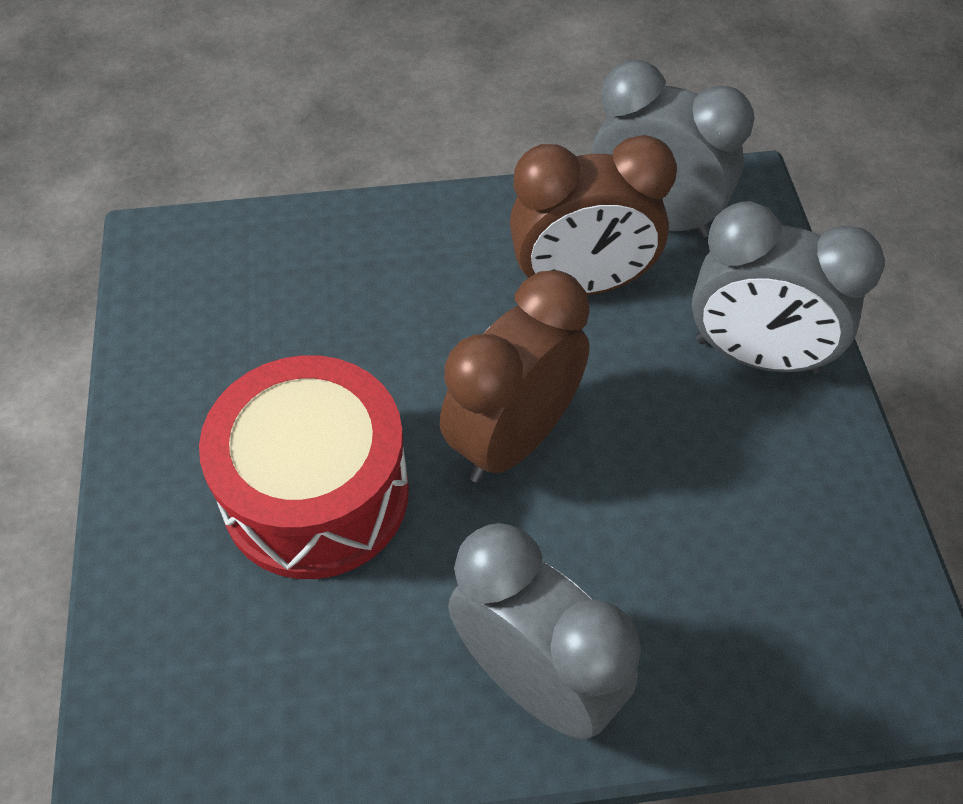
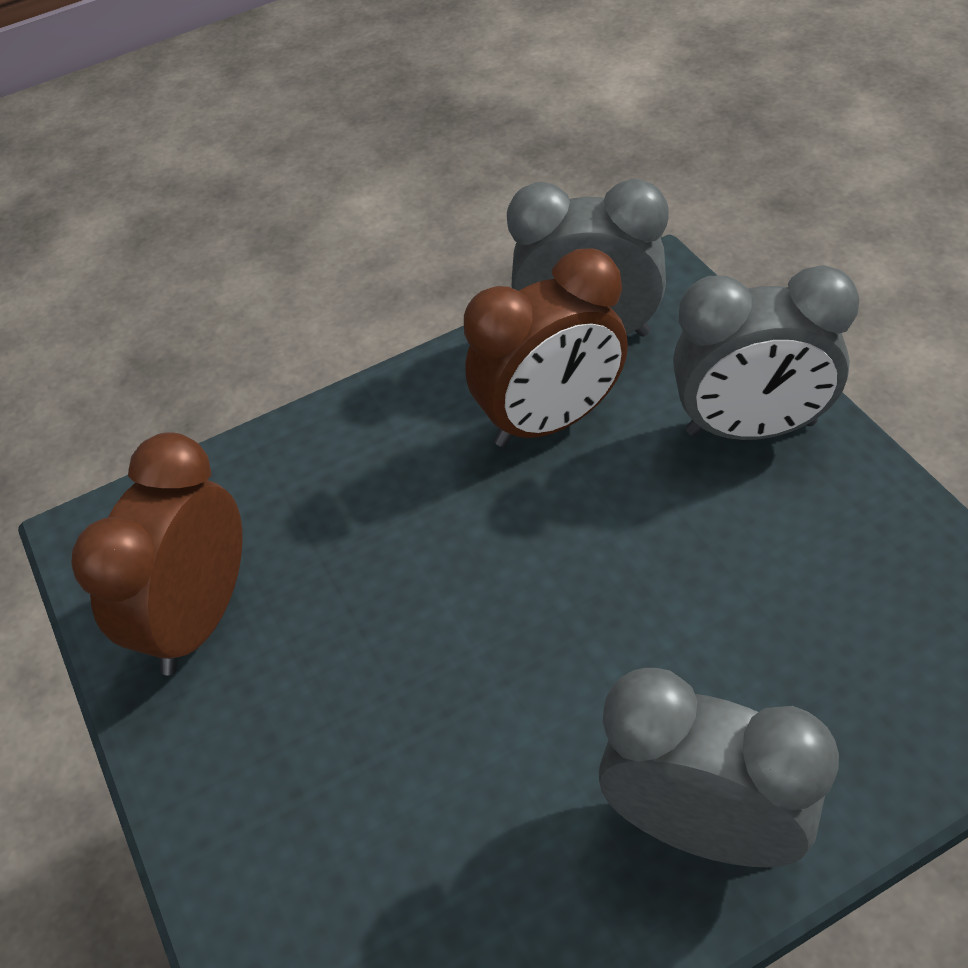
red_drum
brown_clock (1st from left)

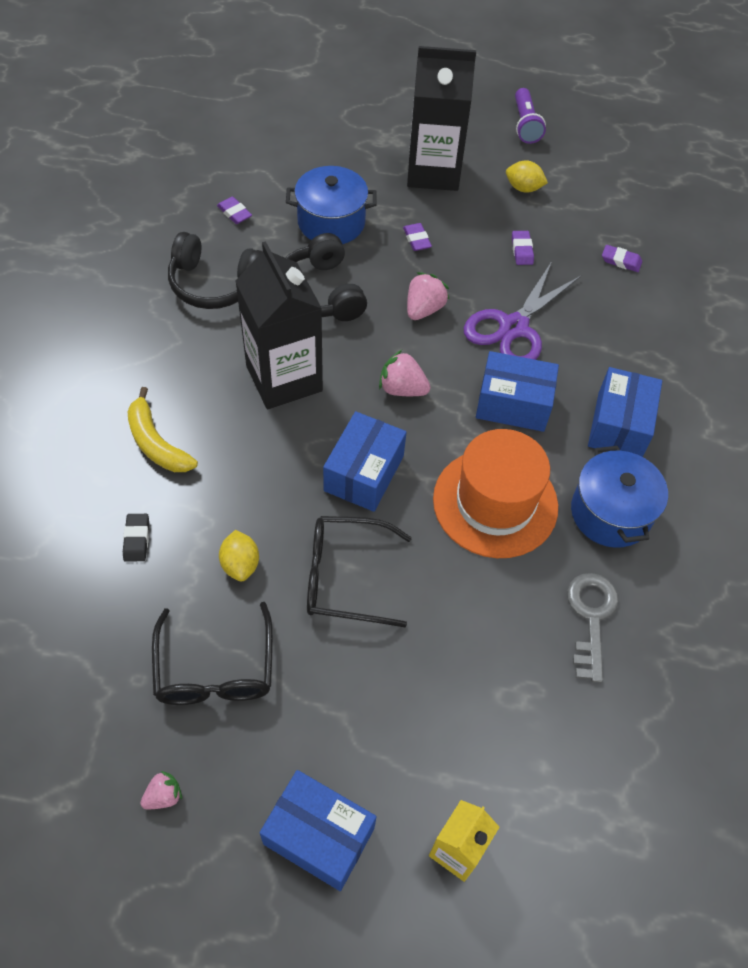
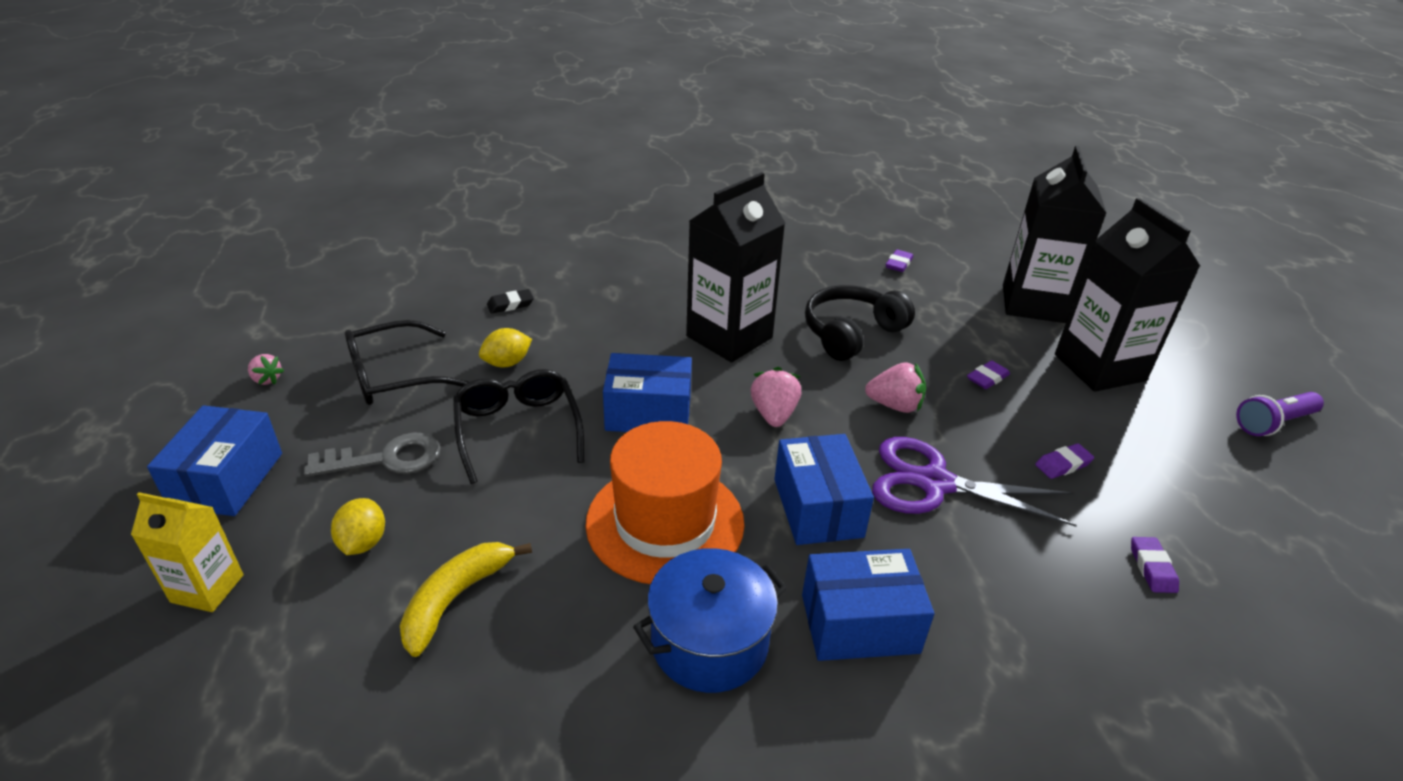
yellow_banana
black_headphones (1st from left in the first image)
blue_pot (1st from left in the first image)
yellow_lemon (1st from left)
grey_key
black_carton (2nd from left)

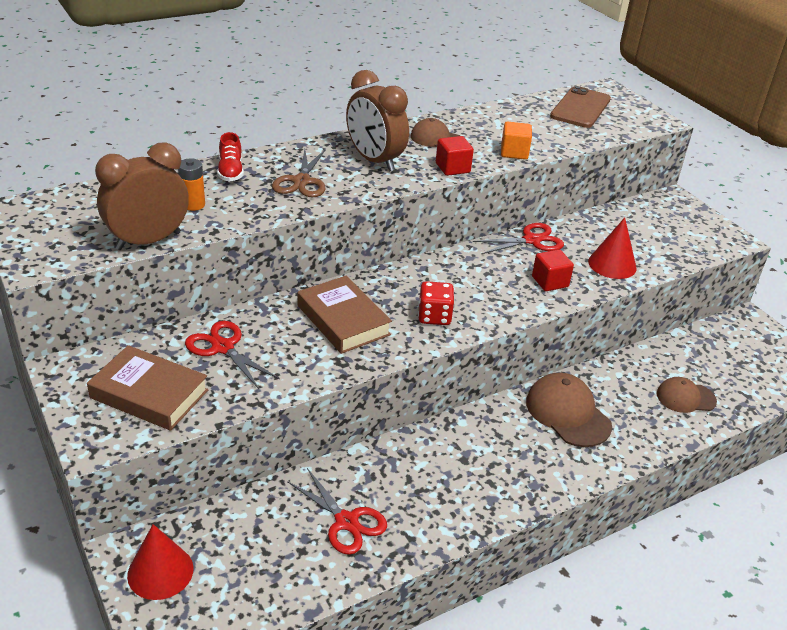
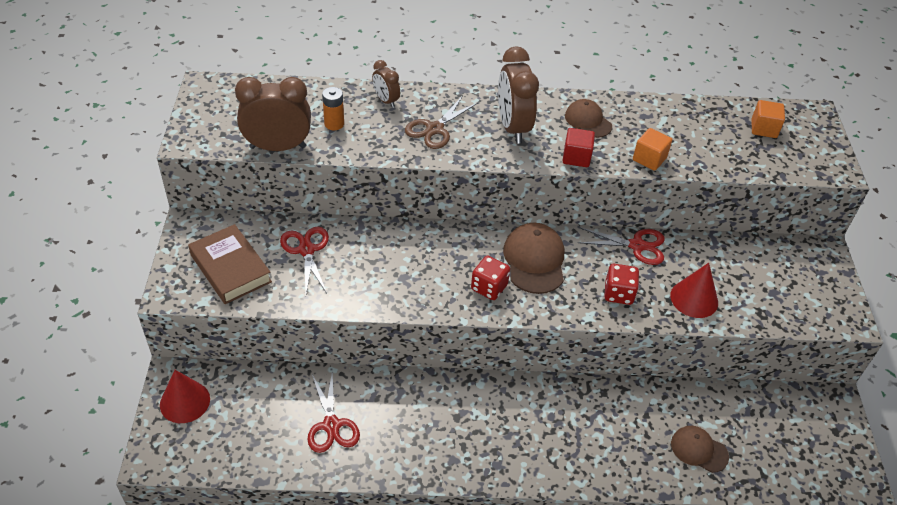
brown_clock (2nd from left)
brown_book (2nd from left in the first image)
brown_cap (1st from left)
red_dice (2nd from left)
orange_cube (2nd from left)

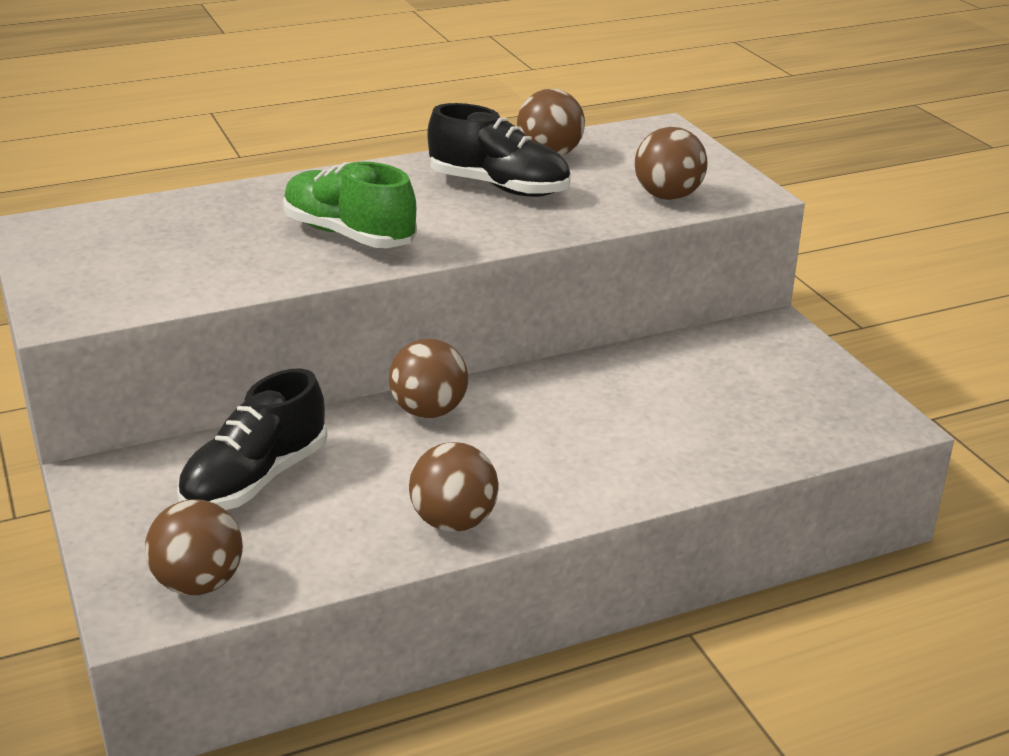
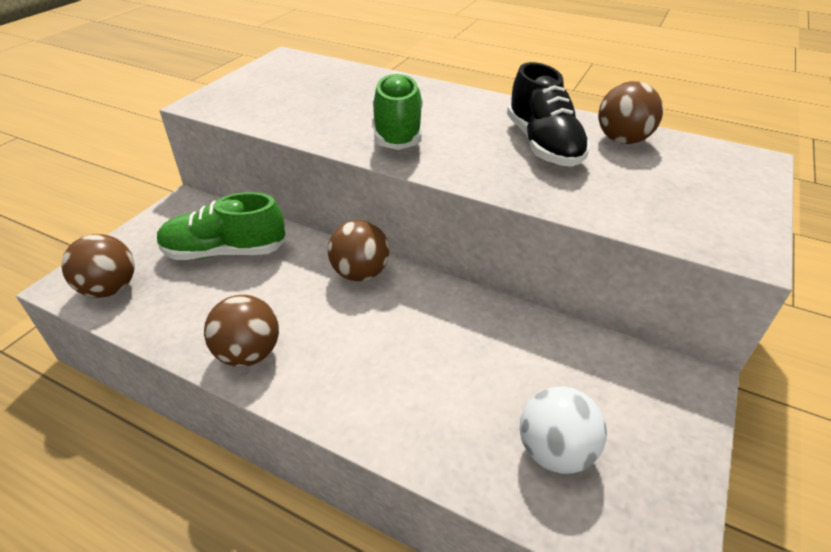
green_shoe (1st from left)
brown_ball (5th from left in the first image)
white_ball

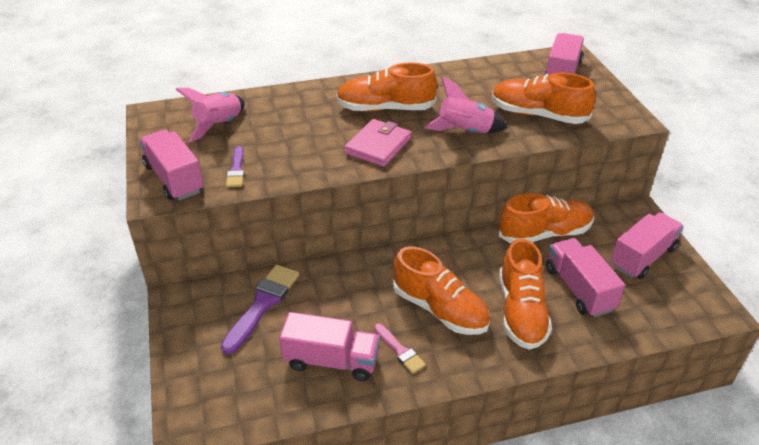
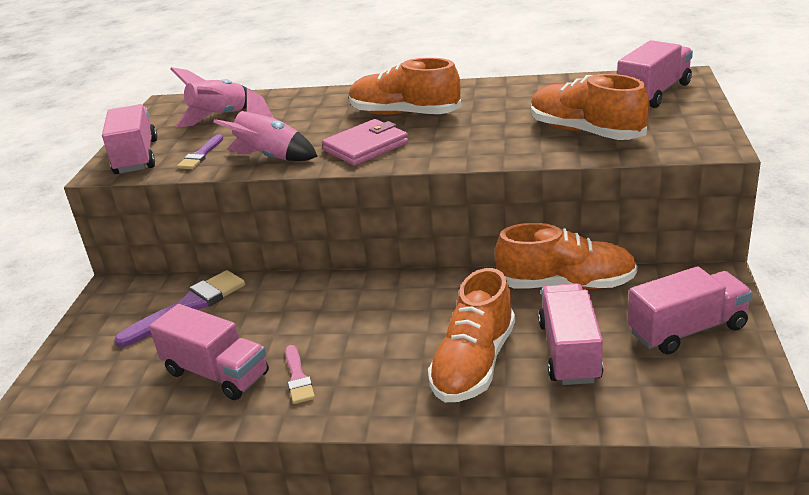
orange_shoe (2nd from left in the first image)
pink_rocket (2nd from left)

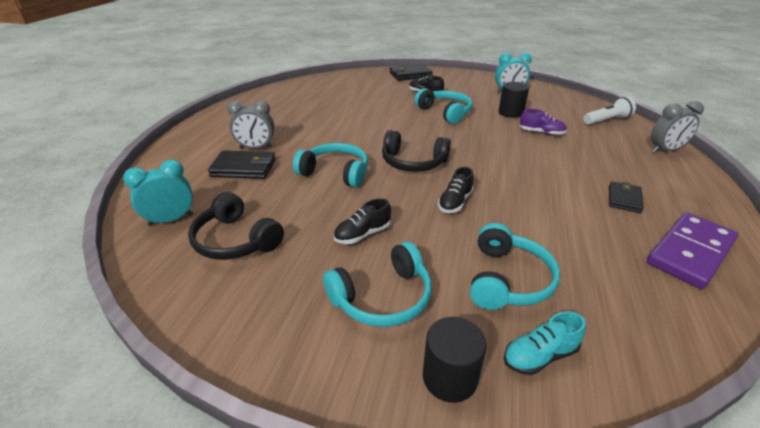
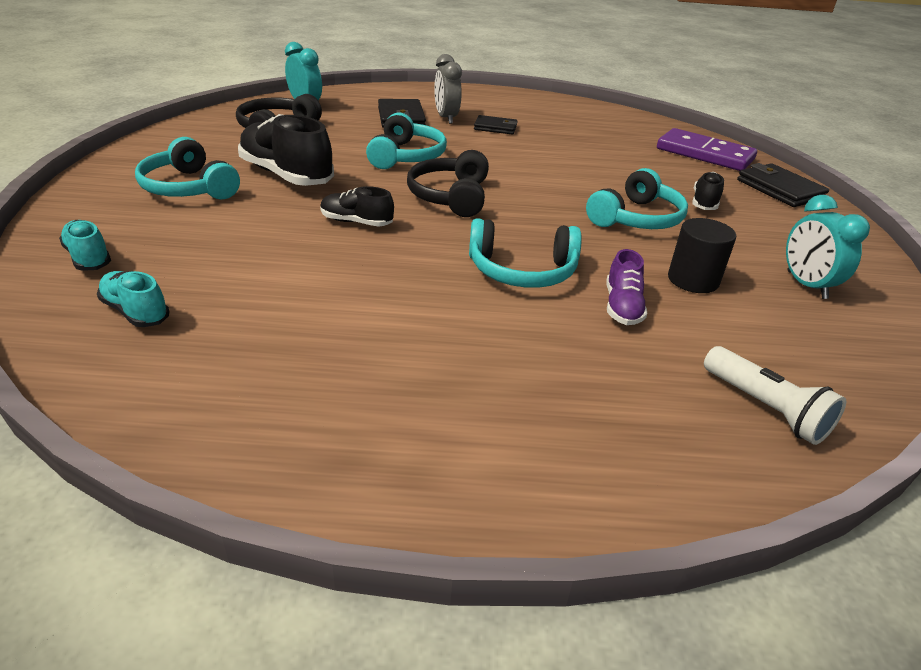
black_shoe (1st from left)
black_cylinder (1st from left in the first image)
turquoise_headphones (3rd from left)
black_wallet (2nd from left)
purple_domino
grey_clock (2nd from left in the first image)
turquoise_shoe (2nd from left)

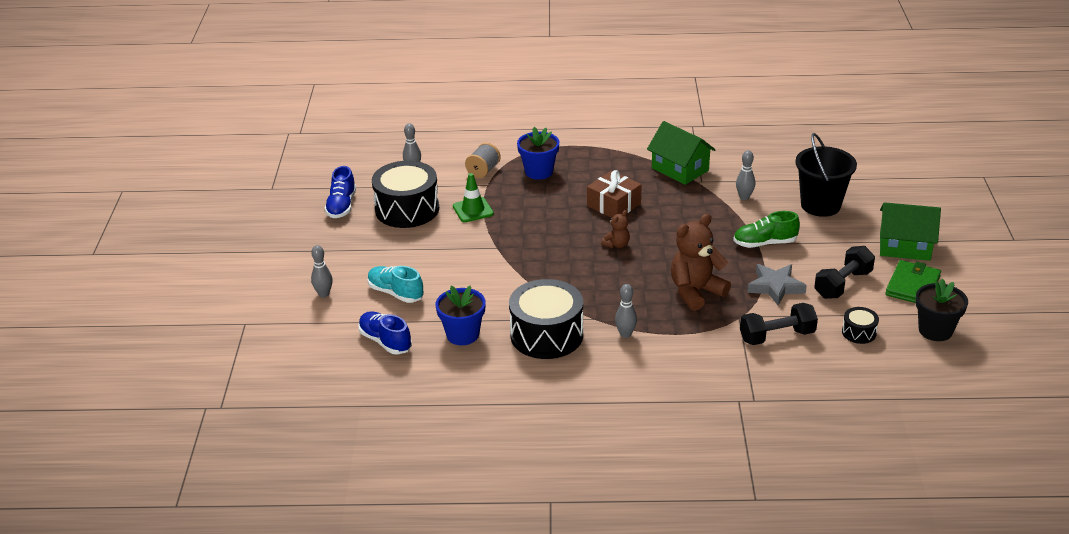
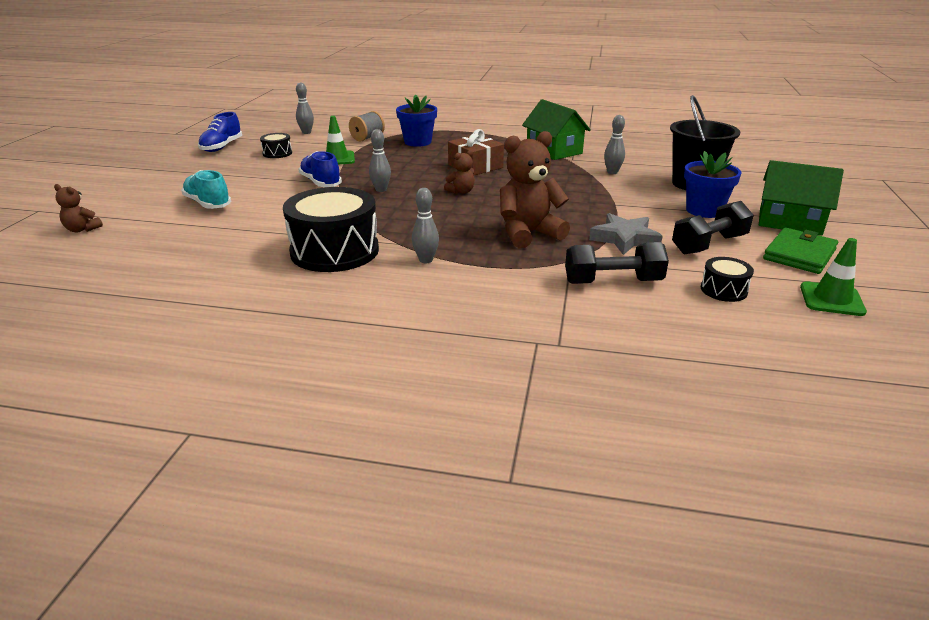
grey_bowling_pin (2nd from left)
blue_shoe (2nd from left)
black_drum (1st from left)
blue_flower_pot (2nd from left)
green_shoe
green_traffic_cone (2nd from left)
brown_teddy_bear (1st from left)

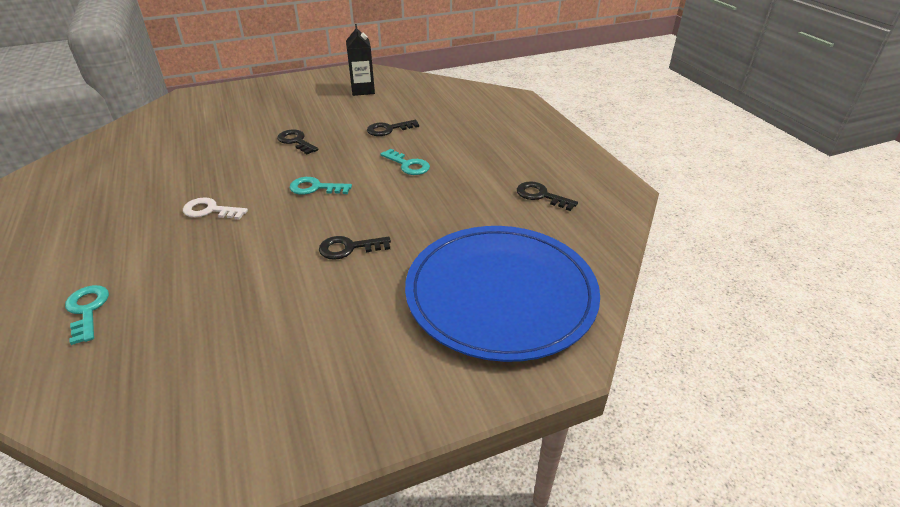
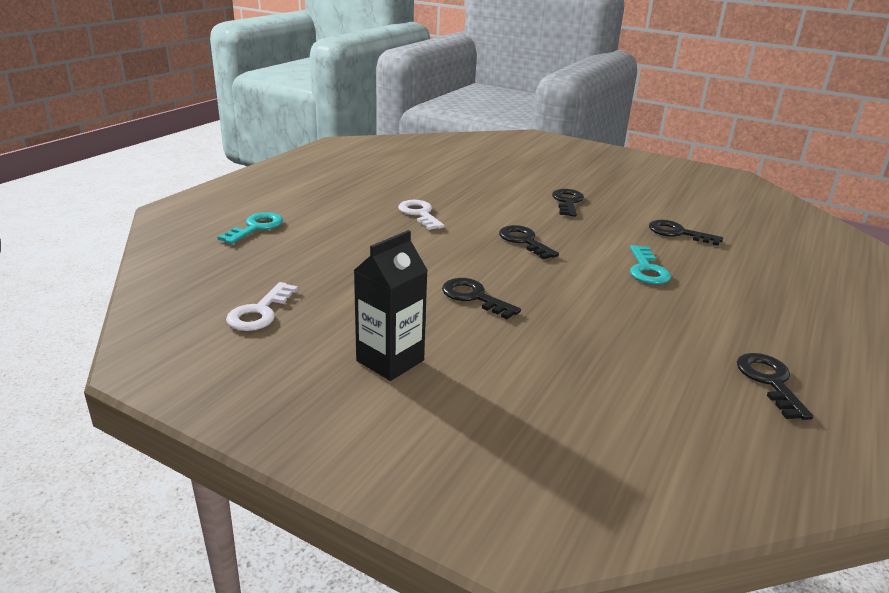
black_key (2nd from left)
black_carton
blue_plate
white_key (1st from left)

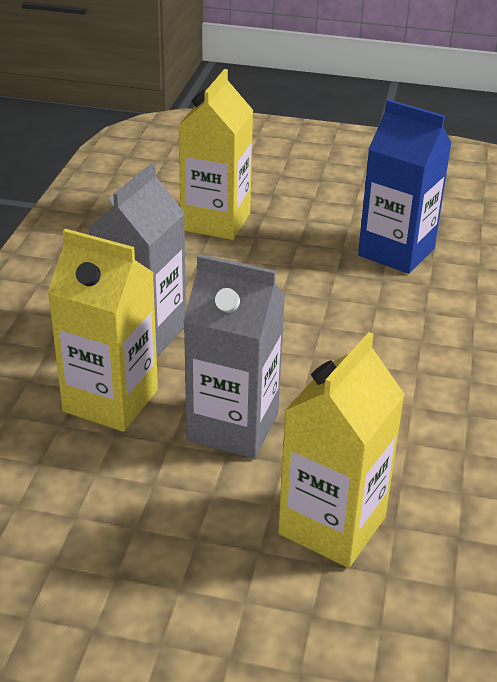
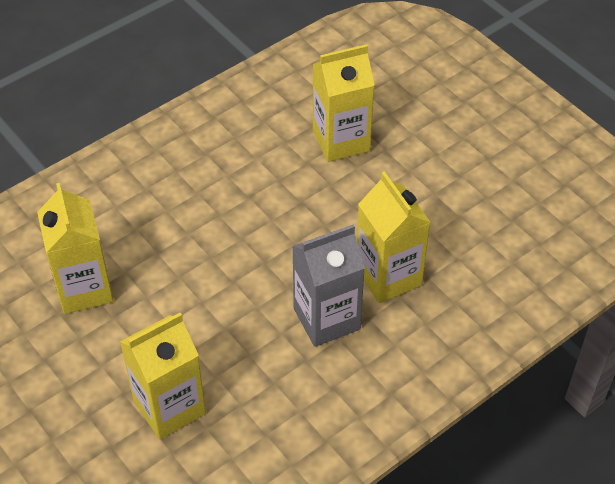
grey_carton (2nd from left in the first image)
yellow_carton (1st from left)

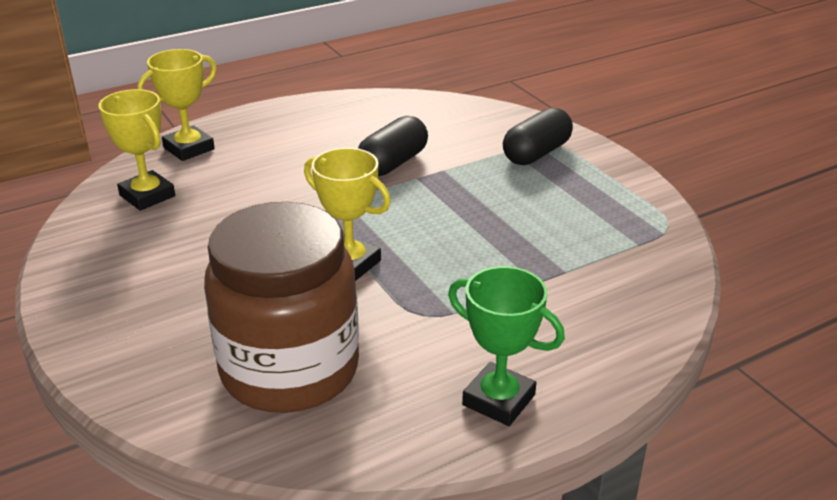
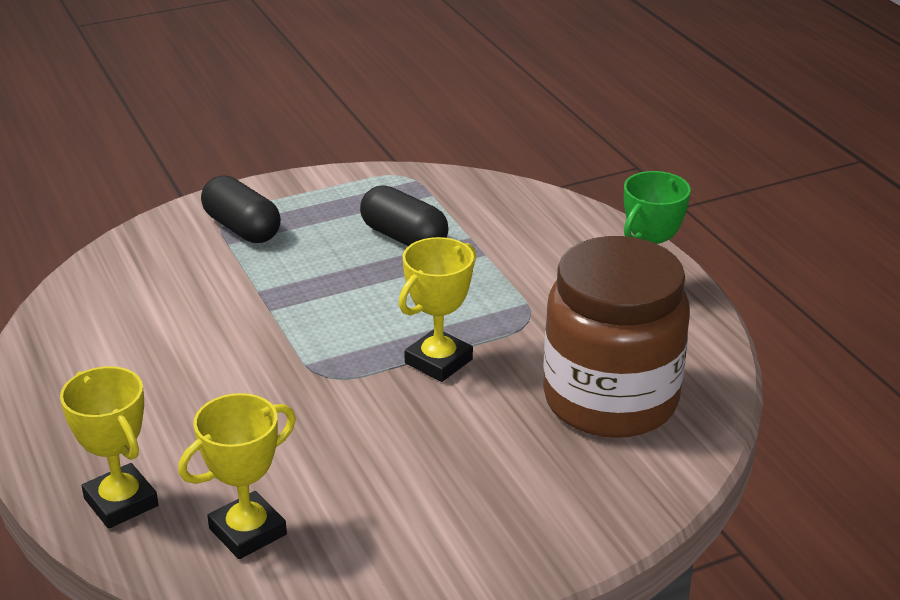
black_capsule (2nd from left)

